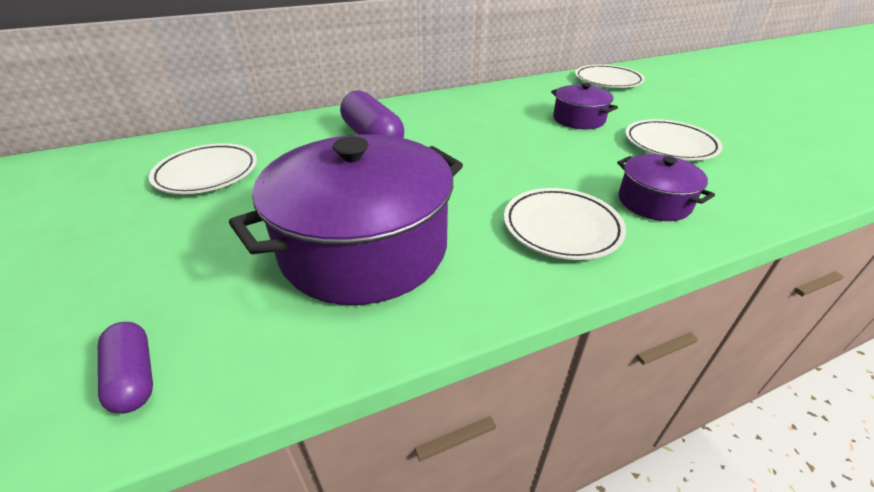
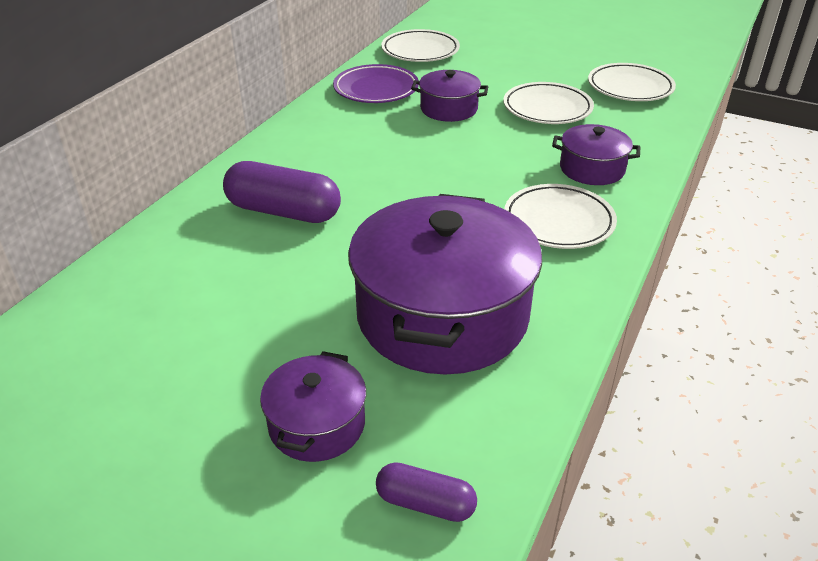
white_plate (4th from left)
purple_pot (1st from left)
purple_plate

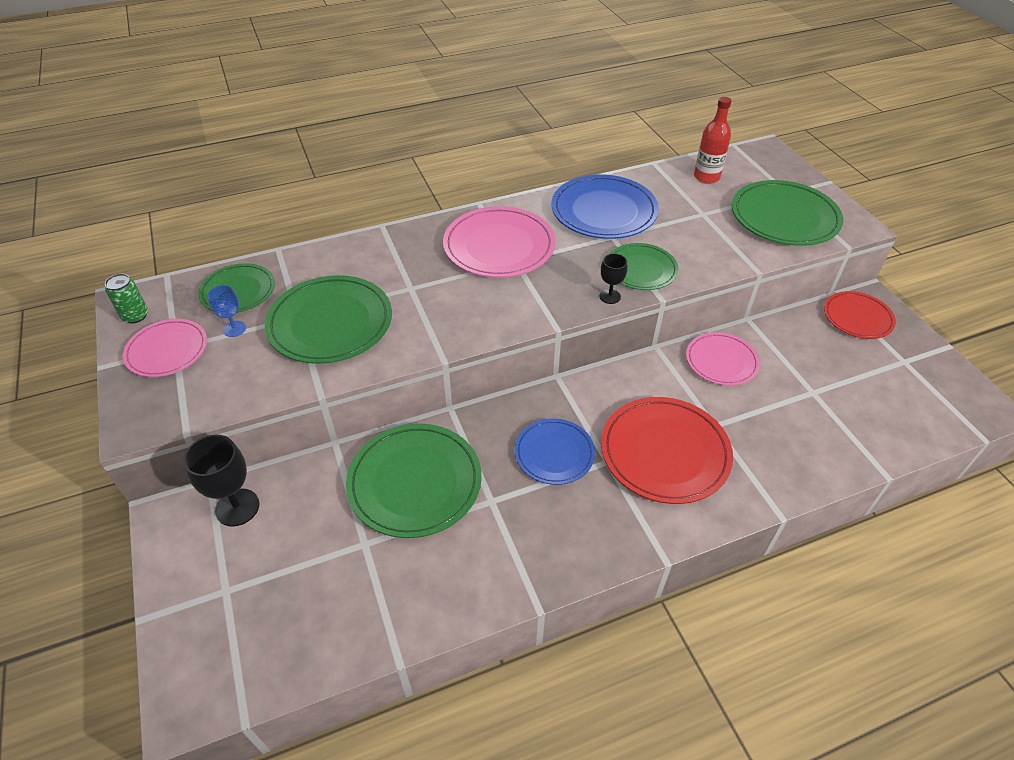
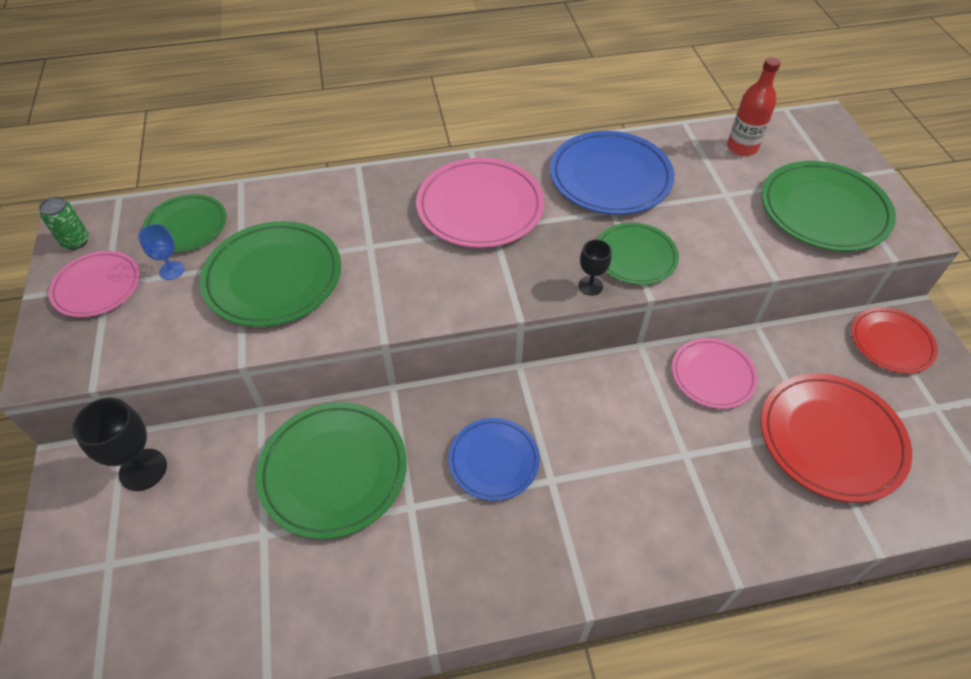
red_plate (1st from left)

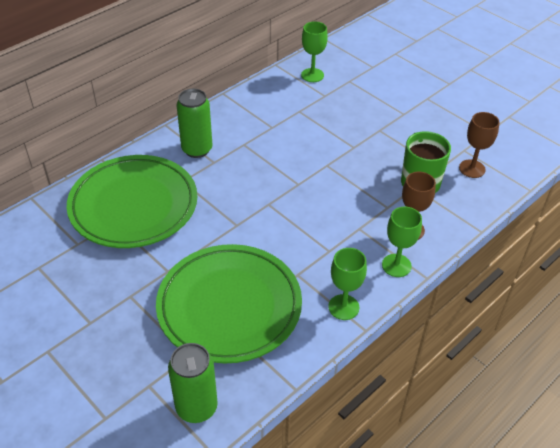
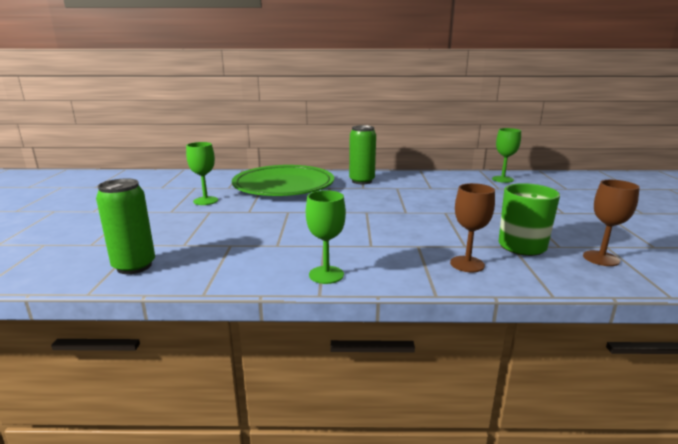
green_plate (2nd from left in the first image)
green_goblet (1st from left)

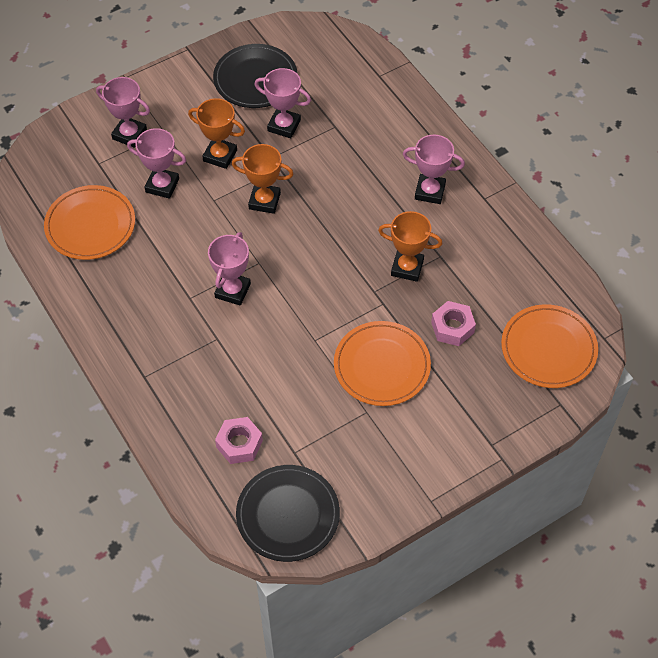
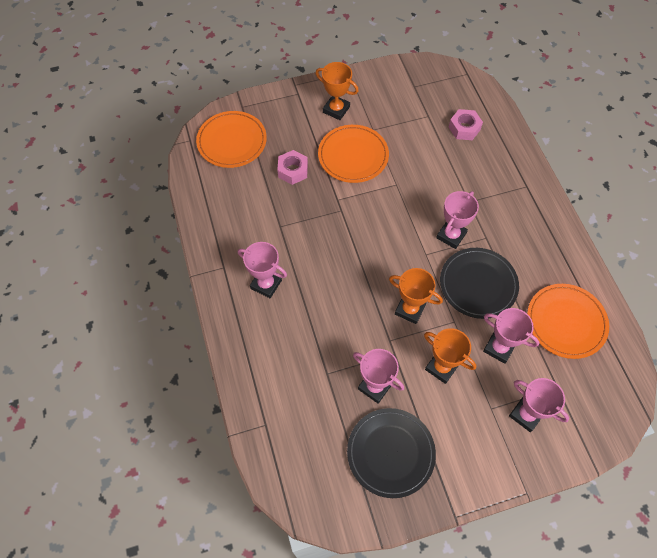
black_plate (2nd from left)
orange_trophy (1st from left)

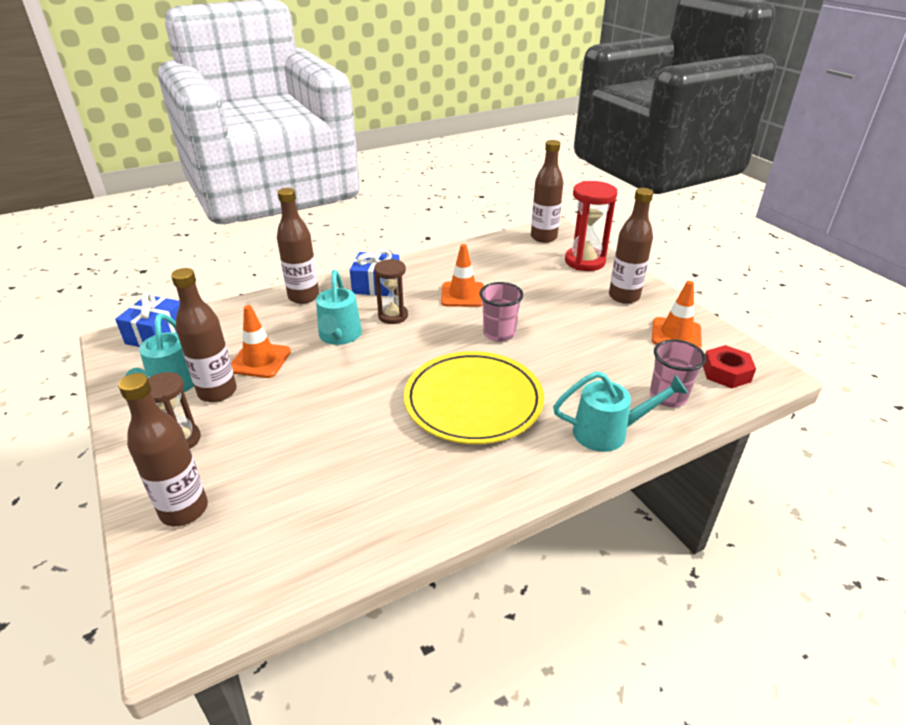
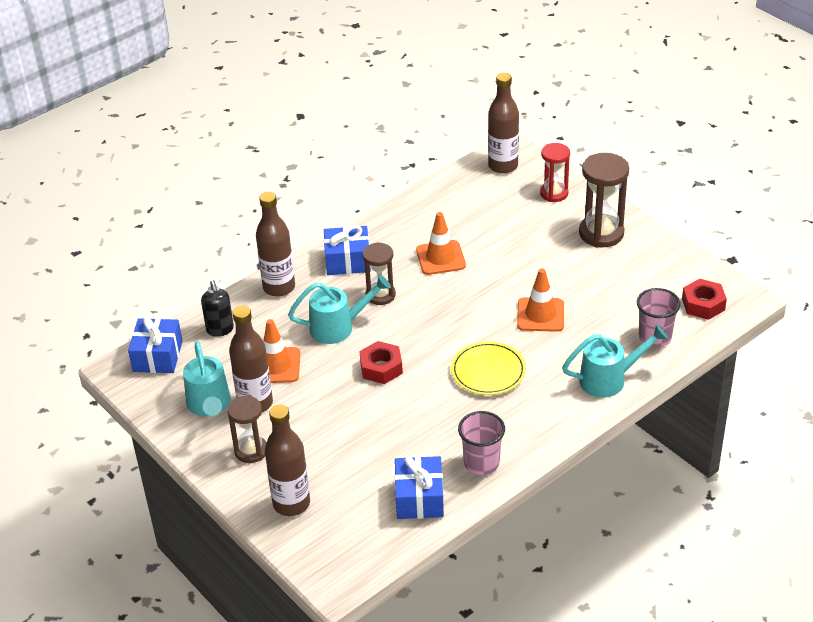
turquoise_watering_can (2nd from left)
yellow_plate
pink_cup (1st from left)
red_hourglass
brown_hourglass (3rd from left)
orange_traffic_cone (3rd from left)
black_soap_dispenser
red_nut (1st from left)
blue_gift (3rd from left)

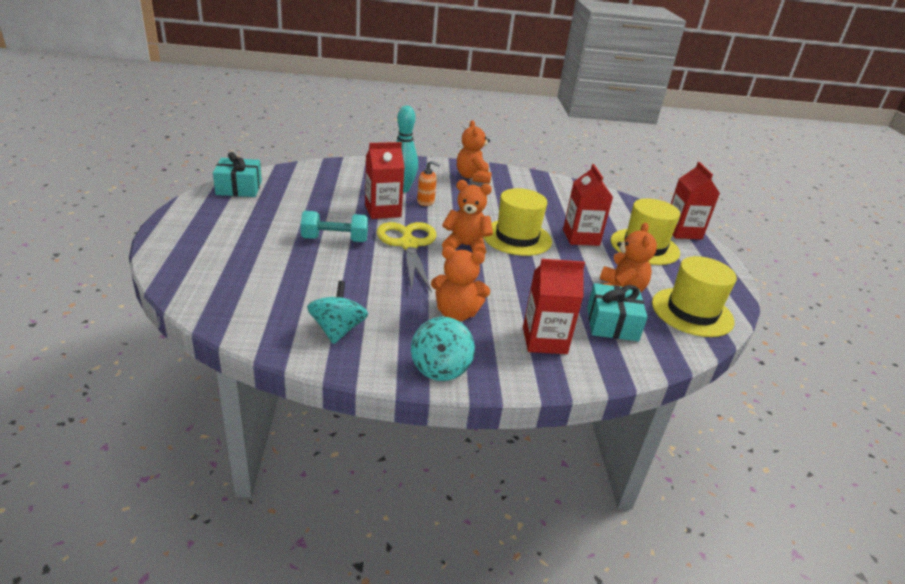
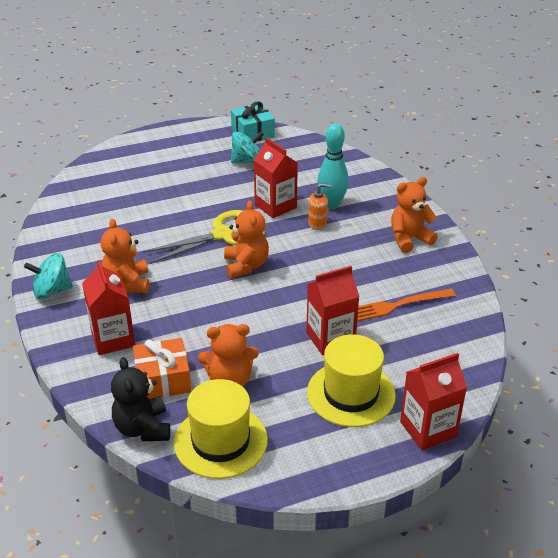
turquoise_dumbbell
turquoise_spinning_top (2nd from left)
orange_soap_dispenser
yellow_hat (1st from left in the first image)
orange_gift
black_teddy_bear
orange_fork

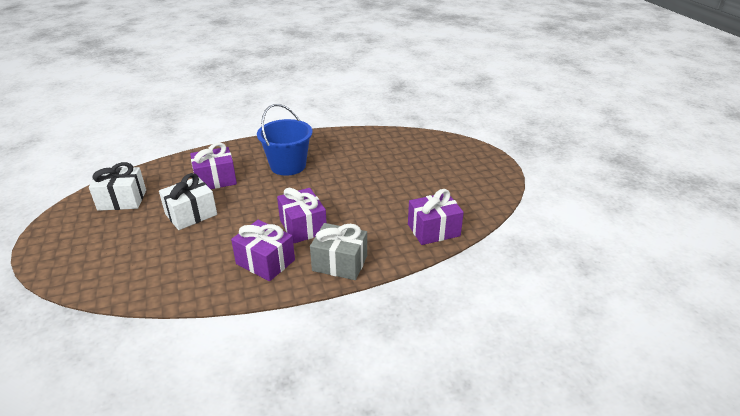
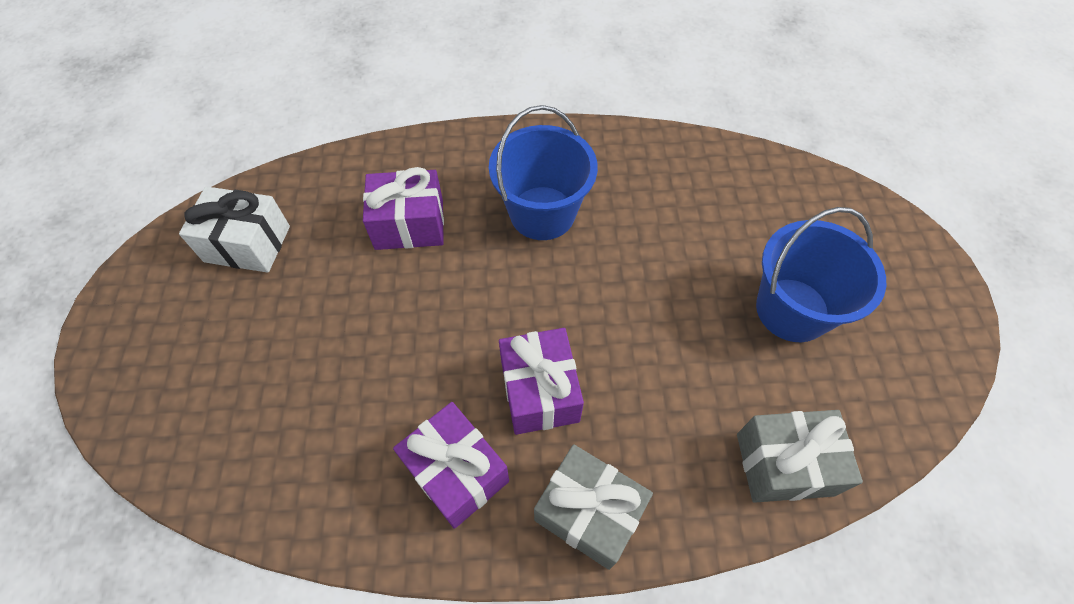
white_gift (2nd from left in the first image)
grey_gift (2nd from left)
blue_bucket (2nd from left)

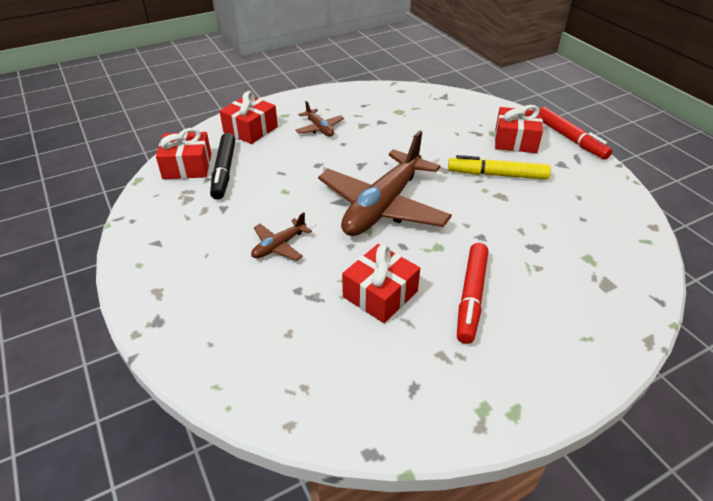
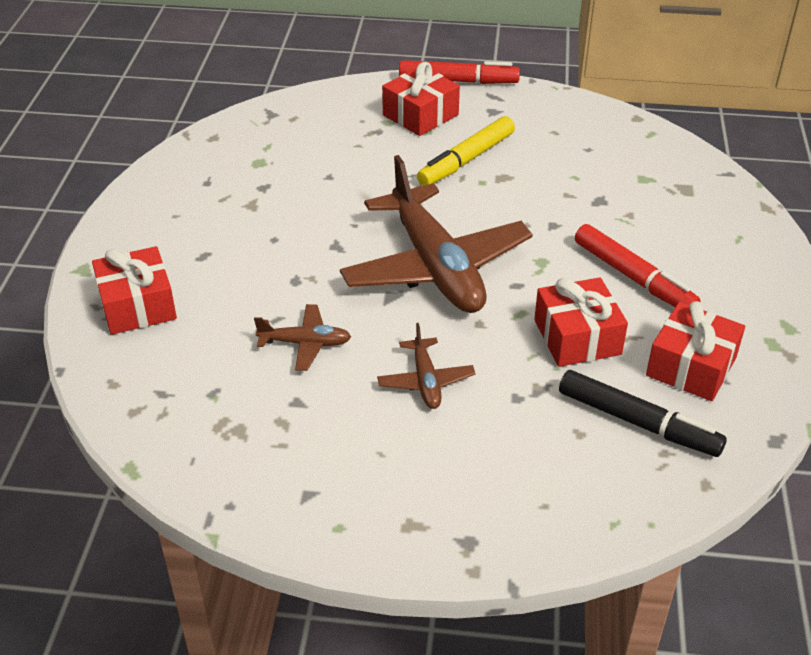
red_gift (4th from left)
black_marker
brown_plane (1st from left)

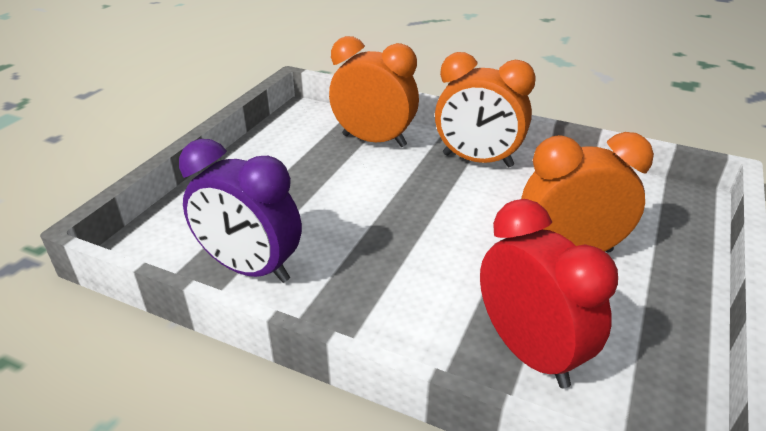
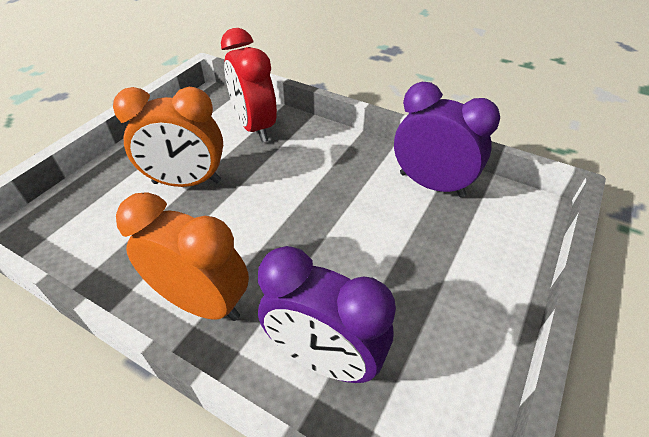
purple_clock (1st from left)

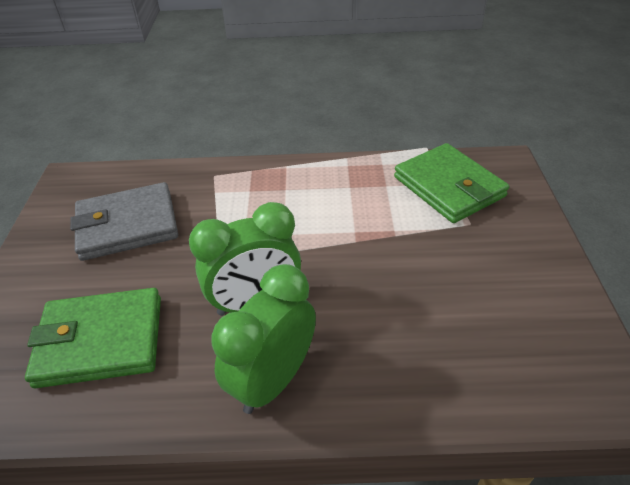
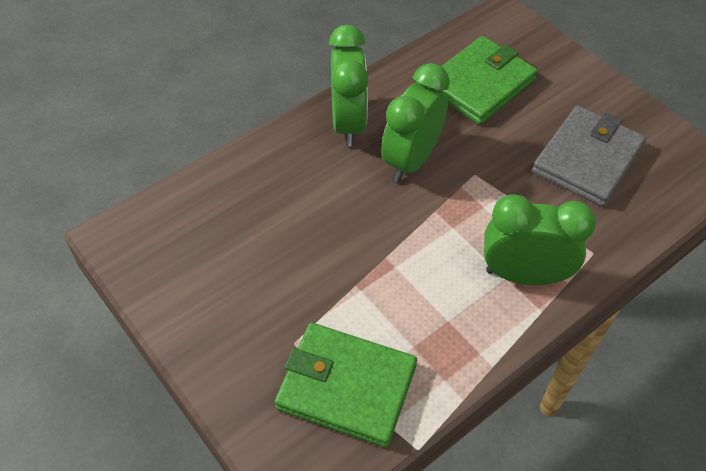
green_clock (3rd from left)

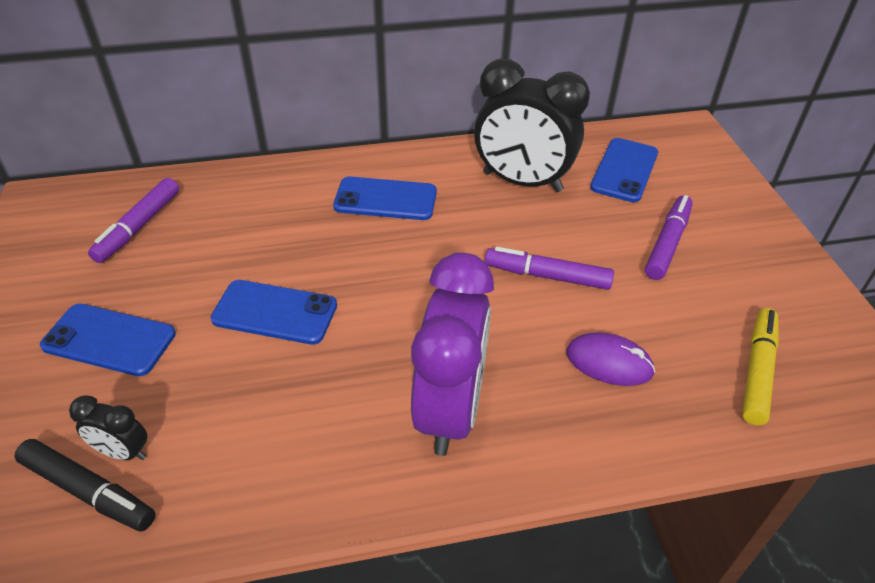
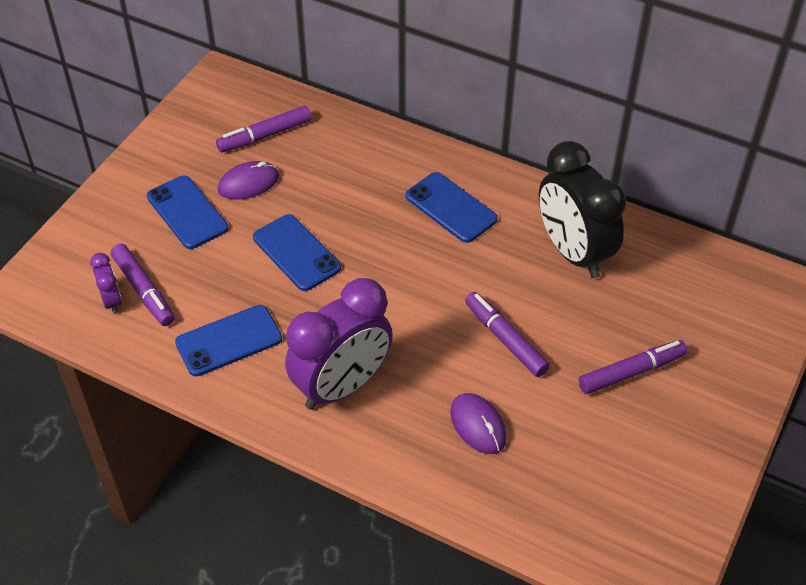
purple_clock (1st from left)
purple_marker (1st from left)
blue_phone (2nd from left)
yellow_marker
purple_mouse (1st from left)

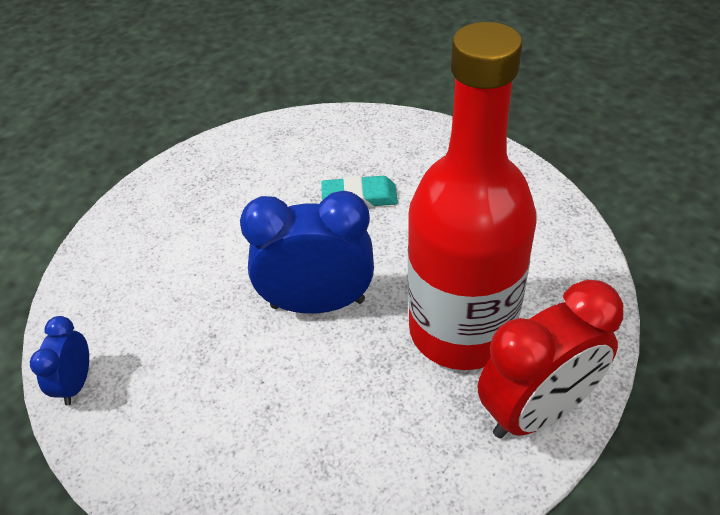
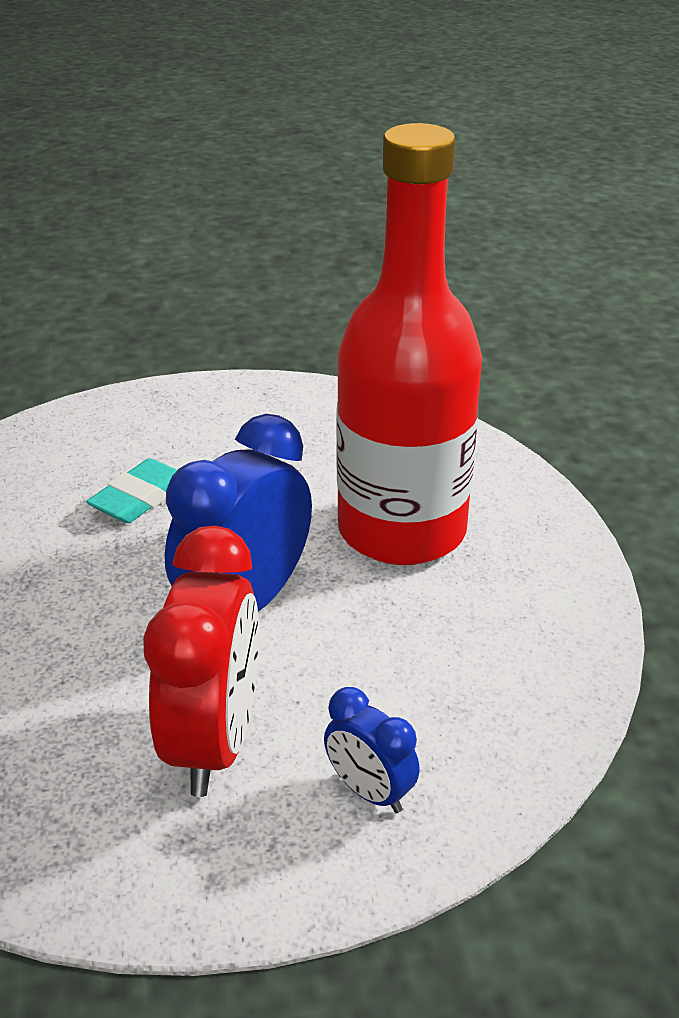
blue_clock (2nd from left)
red_clock

